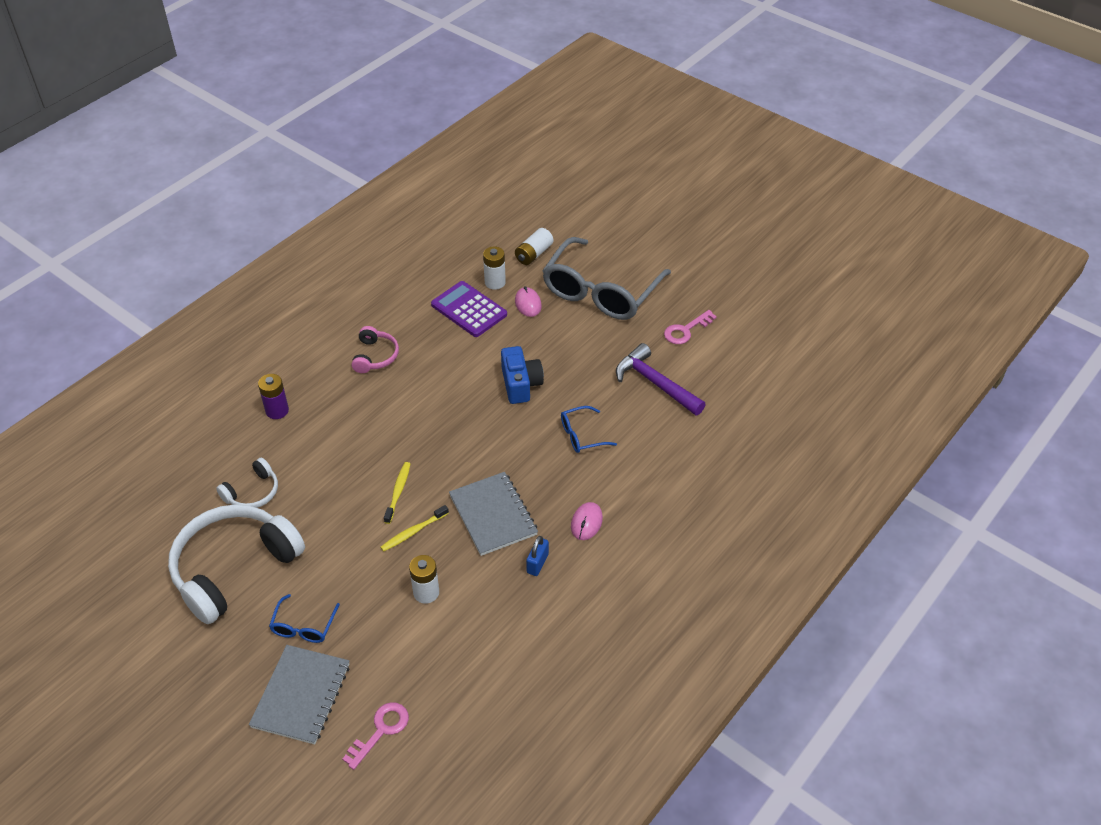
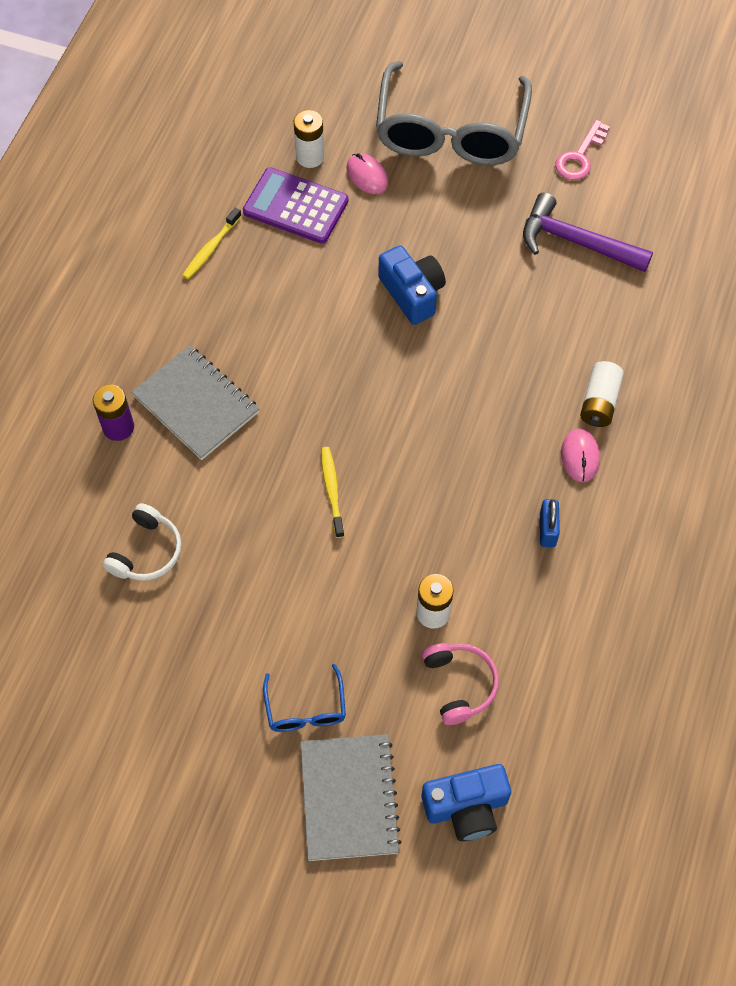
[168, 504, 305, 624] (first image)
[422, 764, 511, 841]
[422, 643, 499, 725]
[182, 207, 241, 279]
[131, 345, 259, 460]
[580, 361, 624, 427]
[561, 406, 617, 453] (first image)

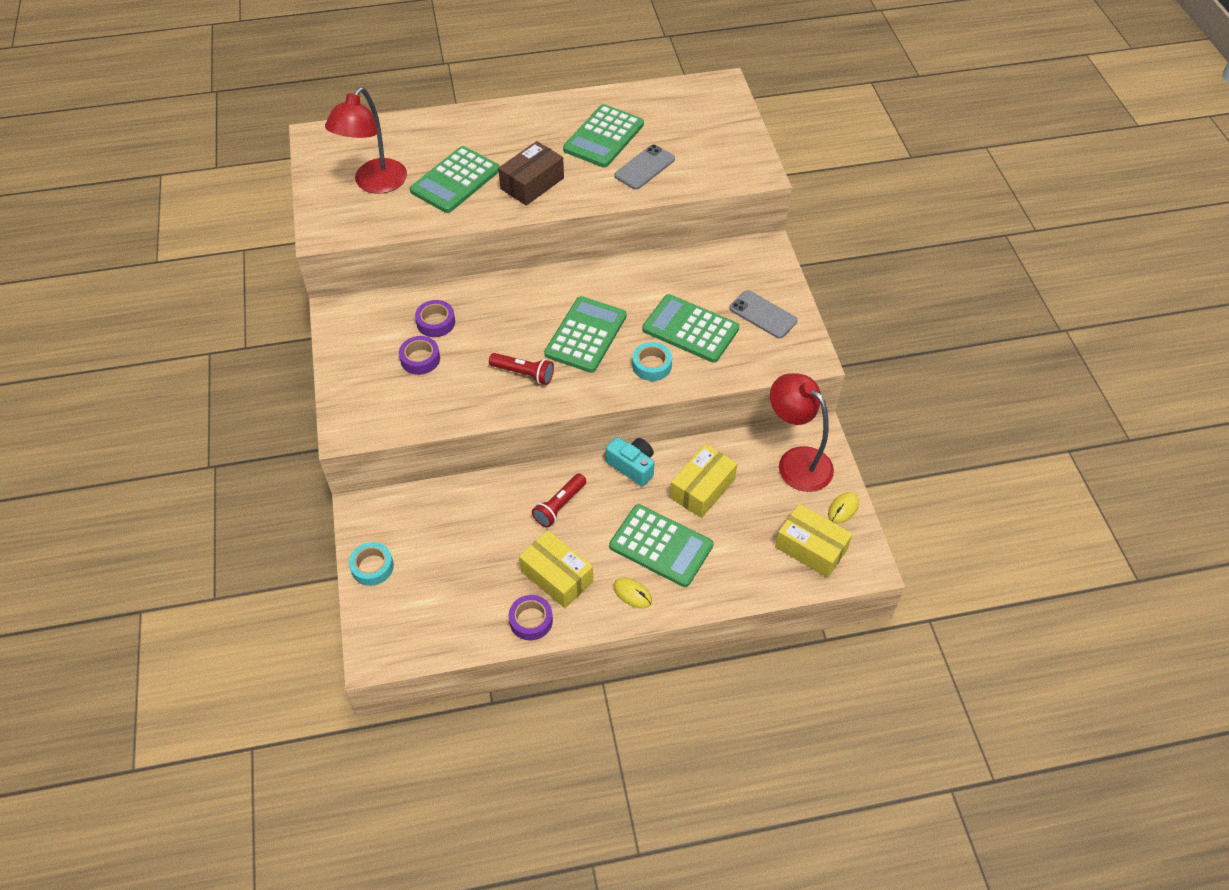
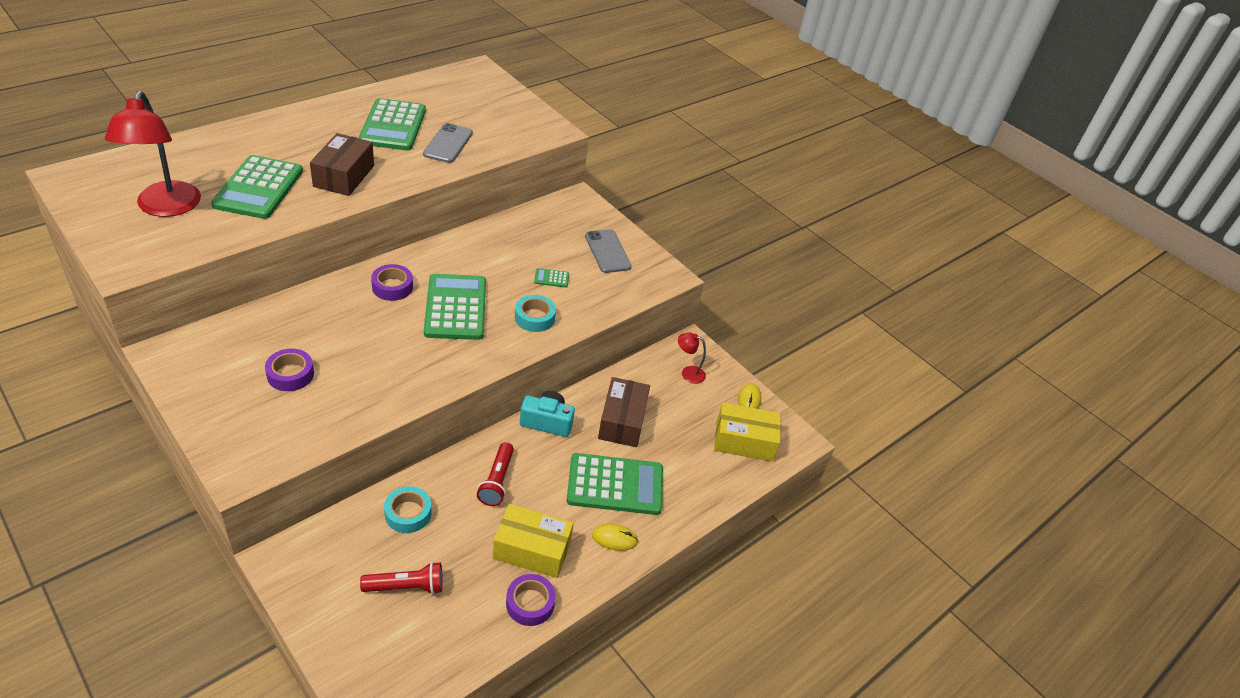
[384, 486, 432, 533]
[371, 264, 413, 301]
[360, 562, 443, 594]
[534, 268, 569, 288]
[598, 377, 650, 447]
[585, 229, 632, 273]
[678, 332, 706, 384]

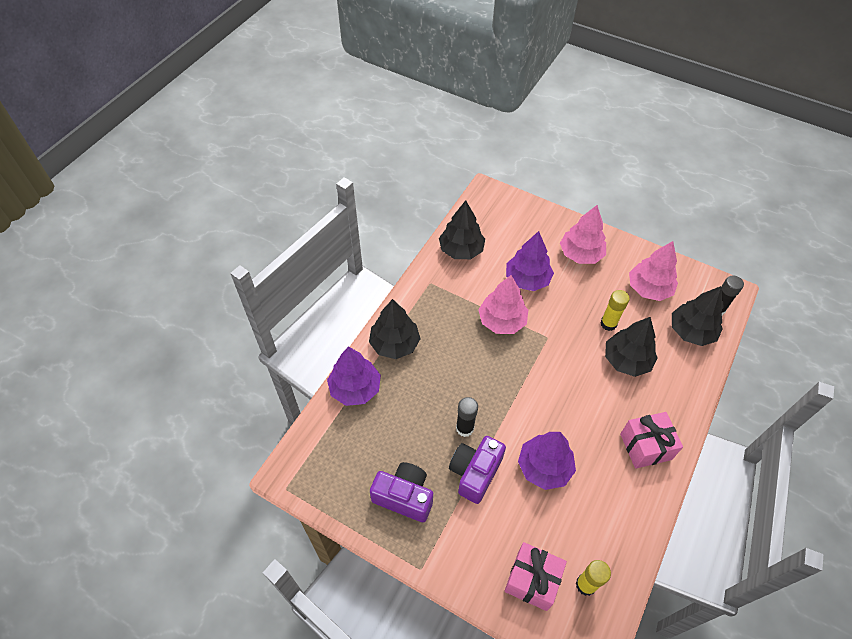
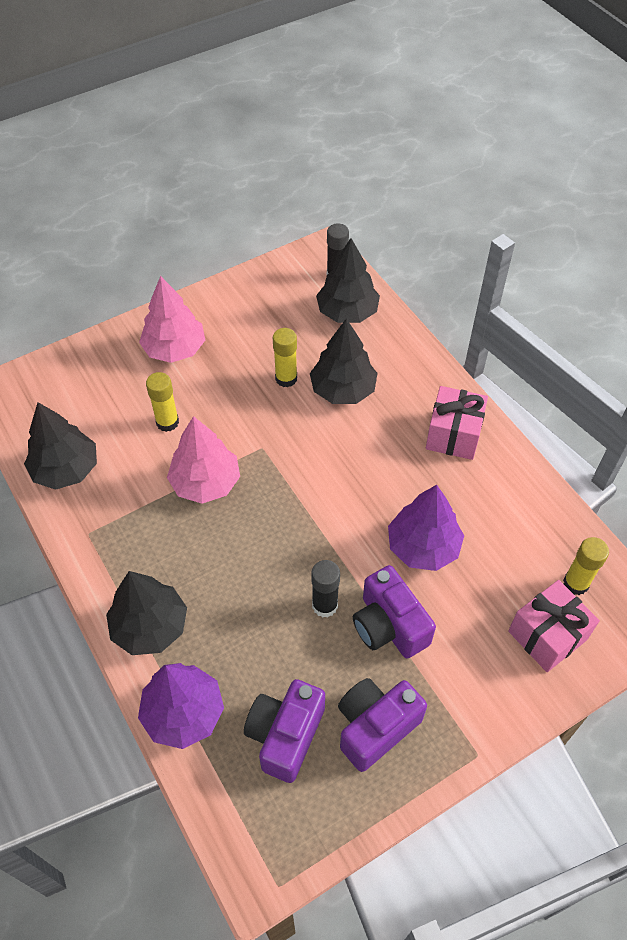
[146, 372, 179, 432]
[629, 241, 678, 301] (first image)
[244, 679, 325, 783]

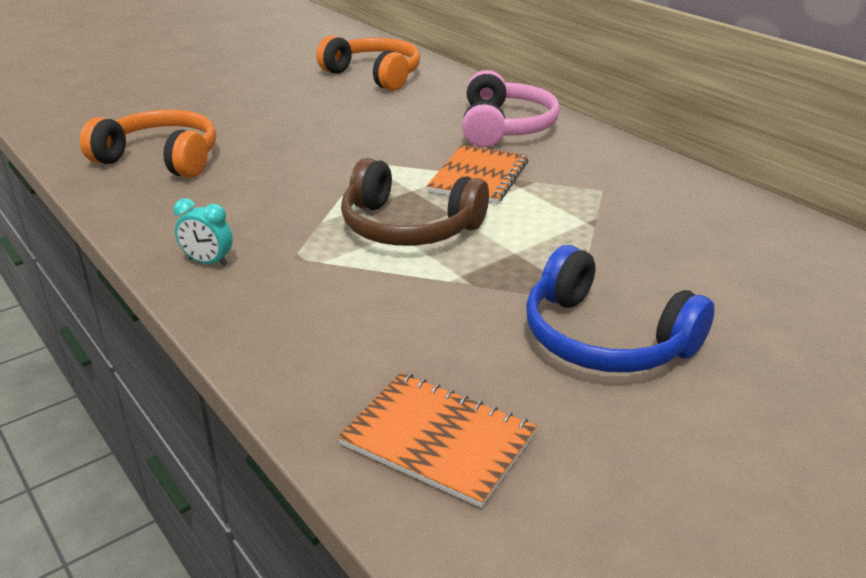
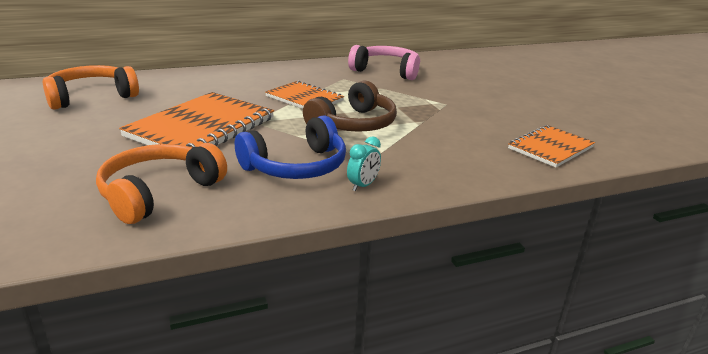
[348, 45, 420, 80]
[235, 115, 346, 179]
[119, 92, 274, 148]

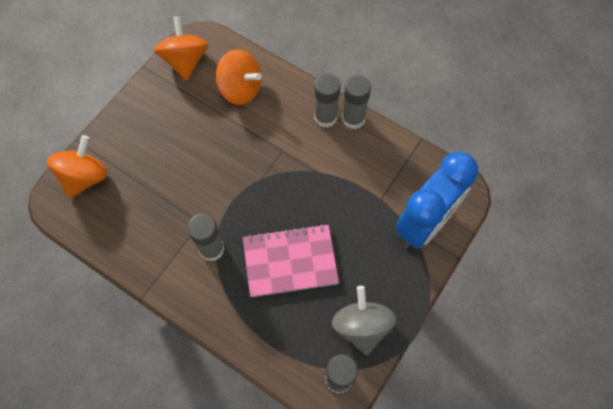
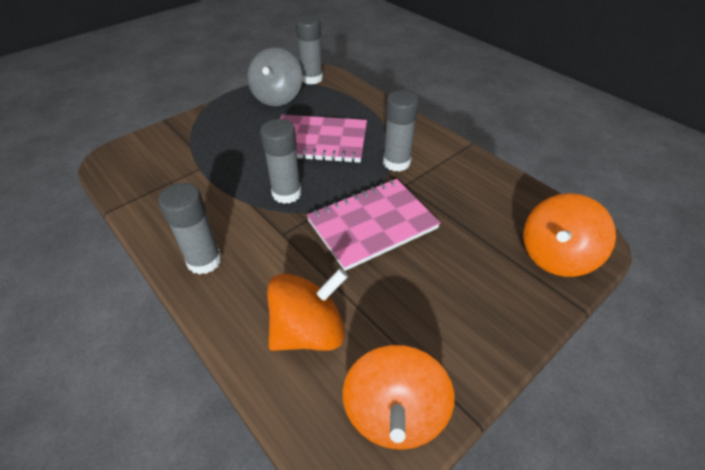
[267, 268, 348, 351]
[260, 119, 302, 204]
[395, 152, 478, 249] (first image)
[307, 179, 441, 271]

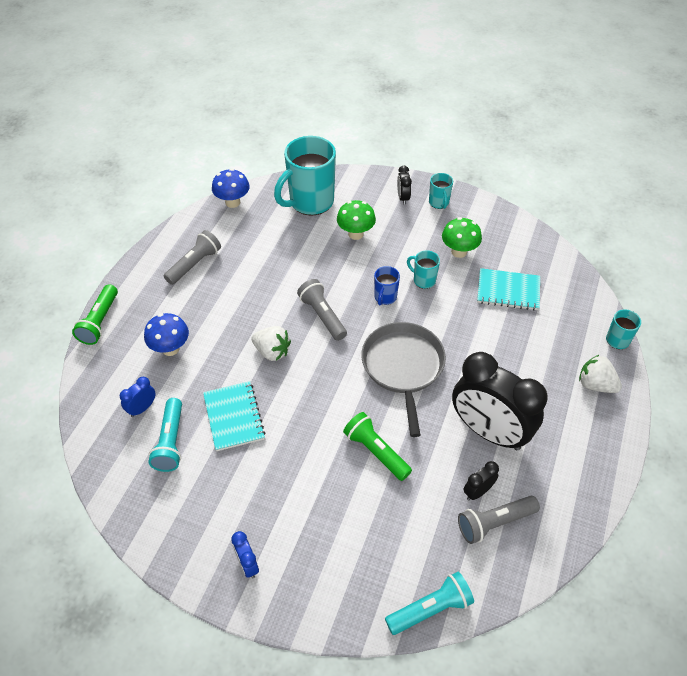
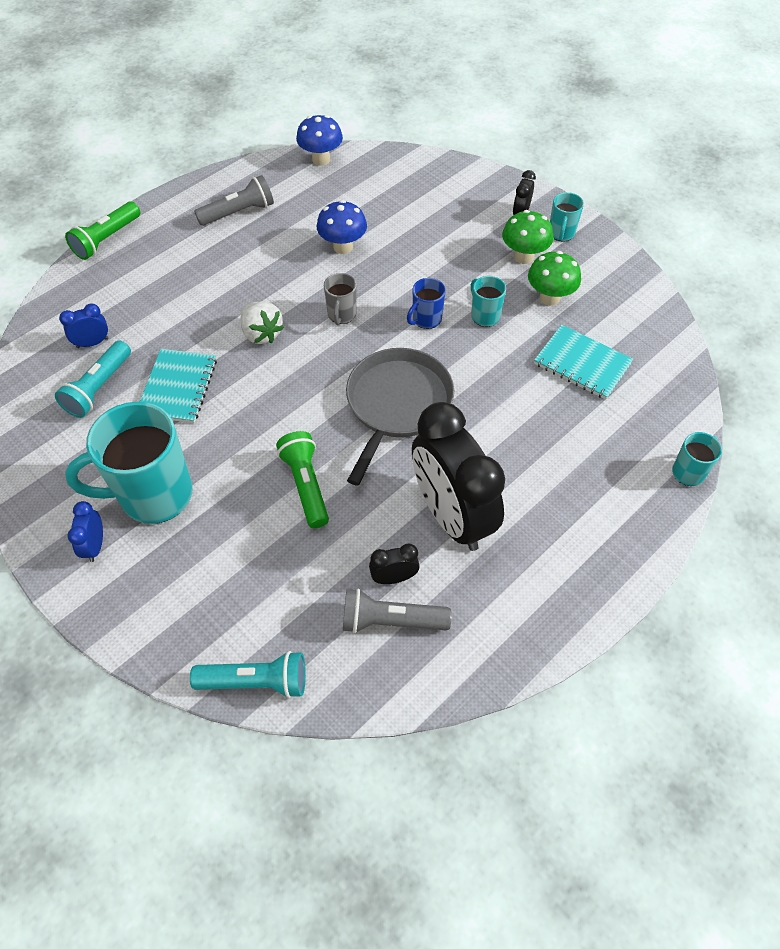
[317, 200, 367, 254]
[65, 402, 193, 524]
[324, 273, 357, 325]
[502, 210, 553, 264]
[579, 355, 622, 393] (first image)

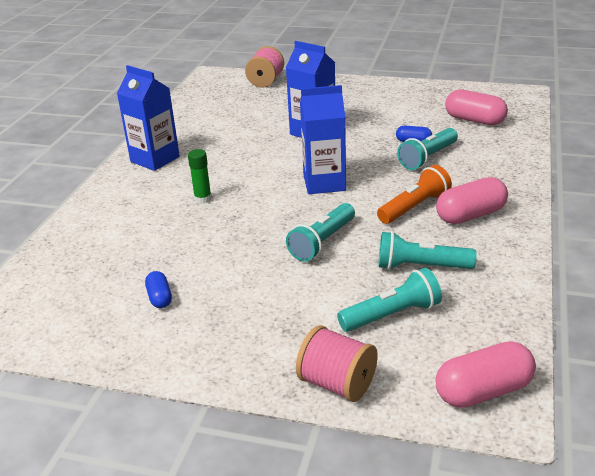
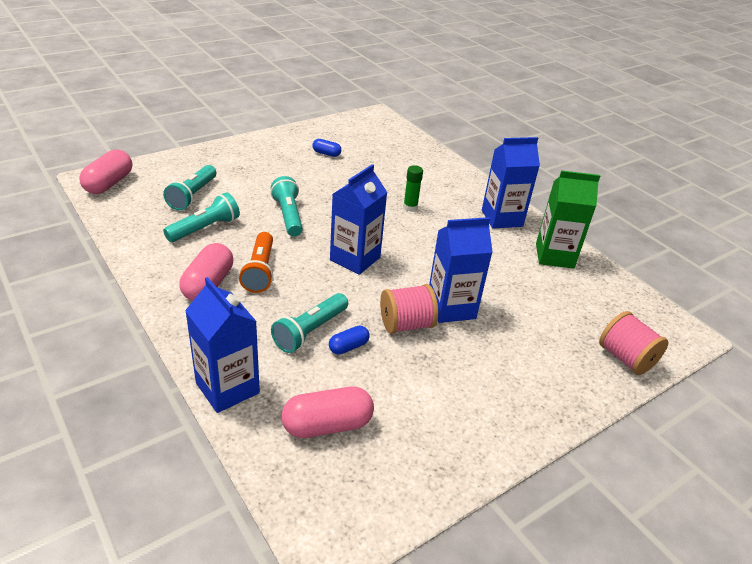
[380, 284, 438, 334]
[271, 293, 348, 353]
[185, 277, 260, 413]
[536, 170, 600, 269]

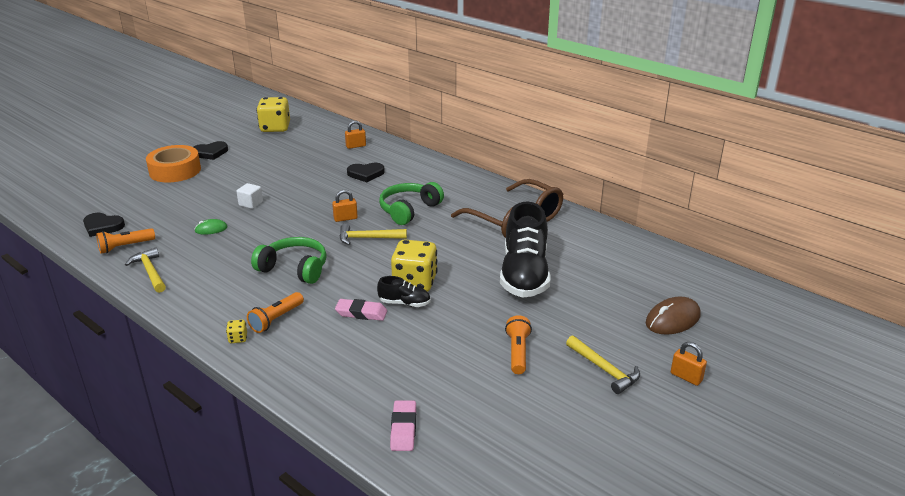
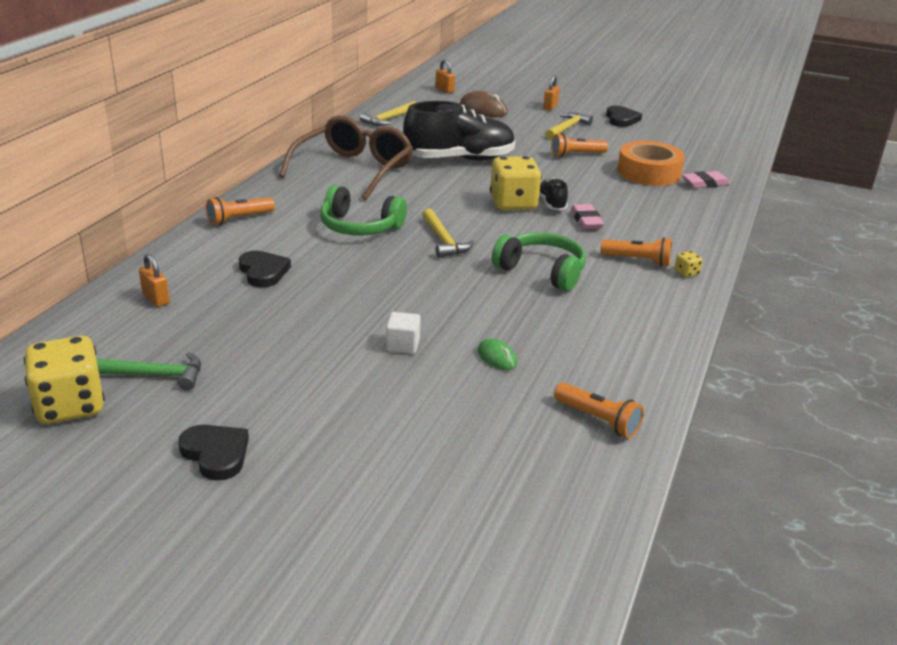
[606, 106, 642, 127]
[360, 101, 416, 126]
[617, 141, 685, 186]
[492, 232, 586, 291]
[435, 59, 455, 93]
[96, 352, 201, 391]
[206, 197, 275, 225]

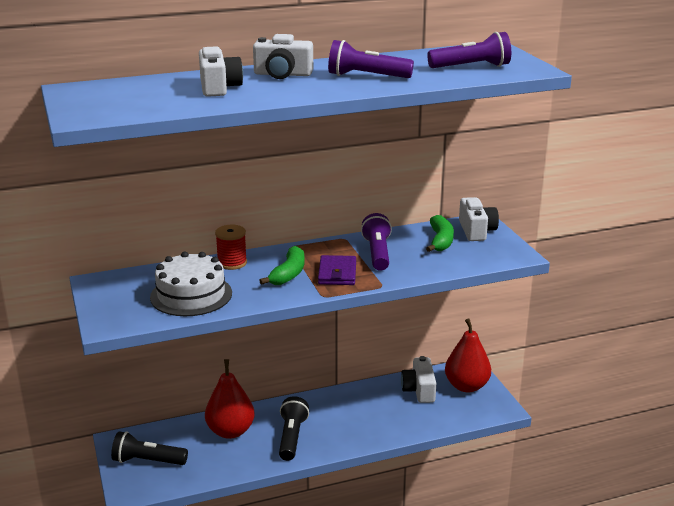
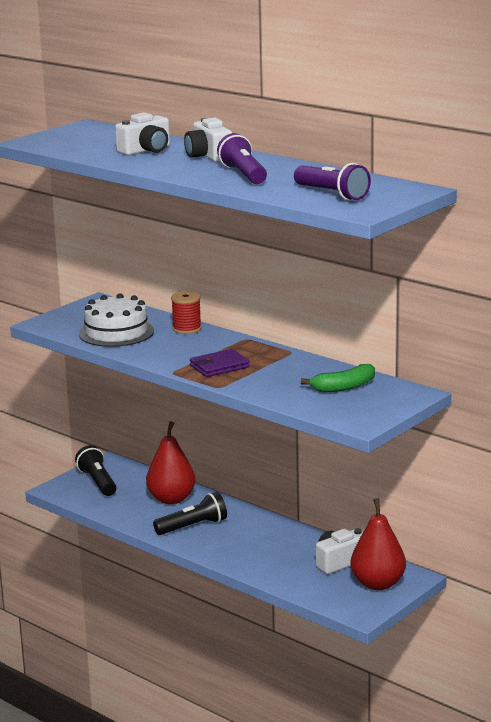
[259, 246, 304, 285] (first image)
[361, 213, 392, 271] (first image)
[459, 197, 499, 241] (first image)

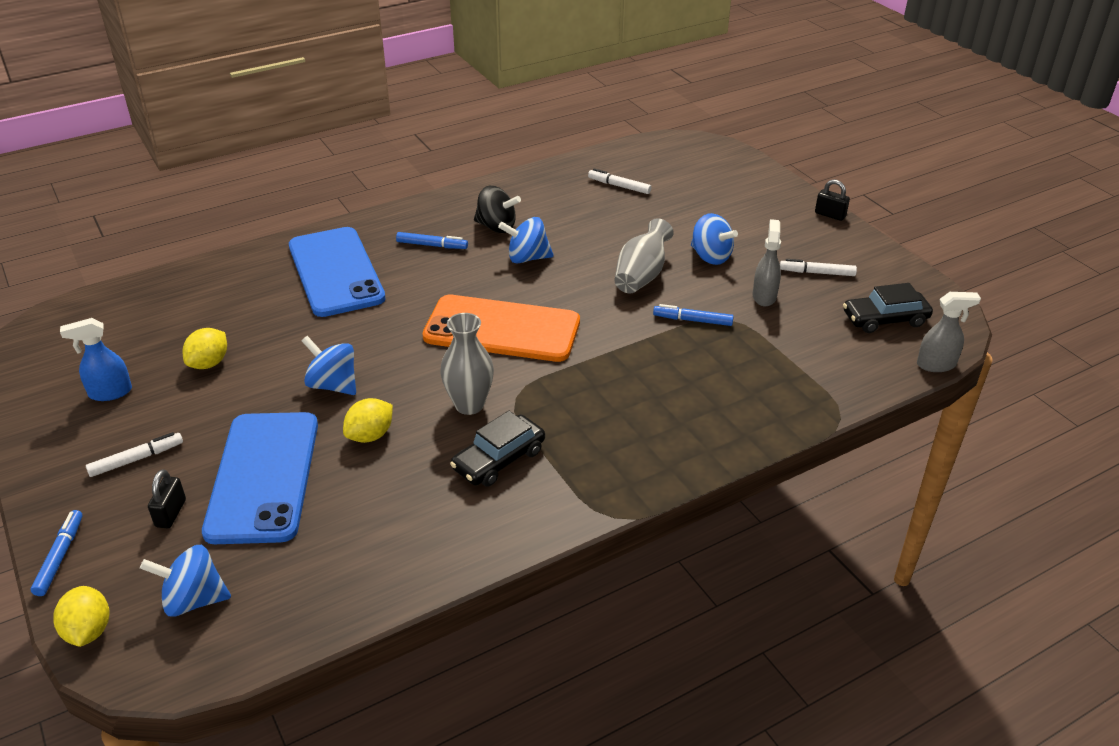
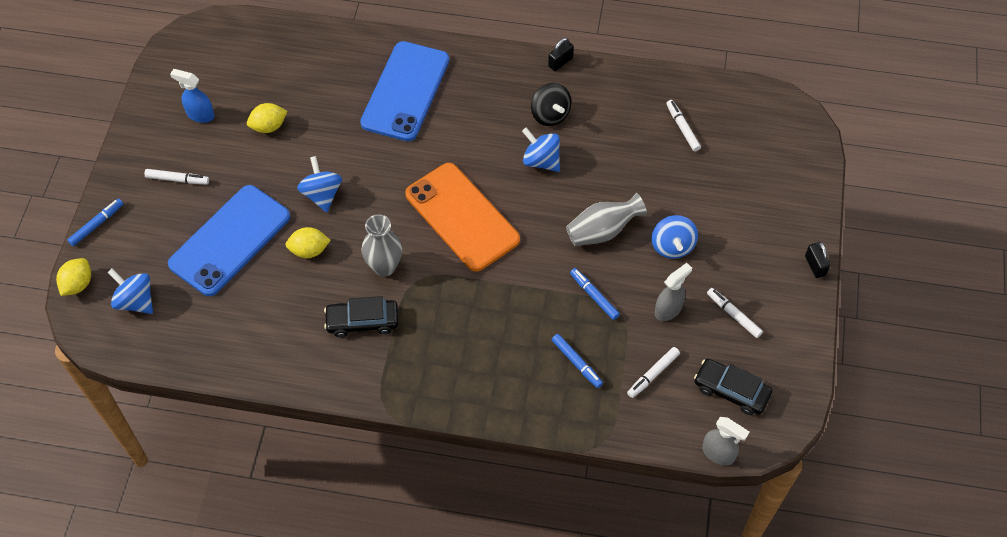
[548, 38, 574, 71]
[552, 334, 603, 388]
[627, 347, 680, 398]

